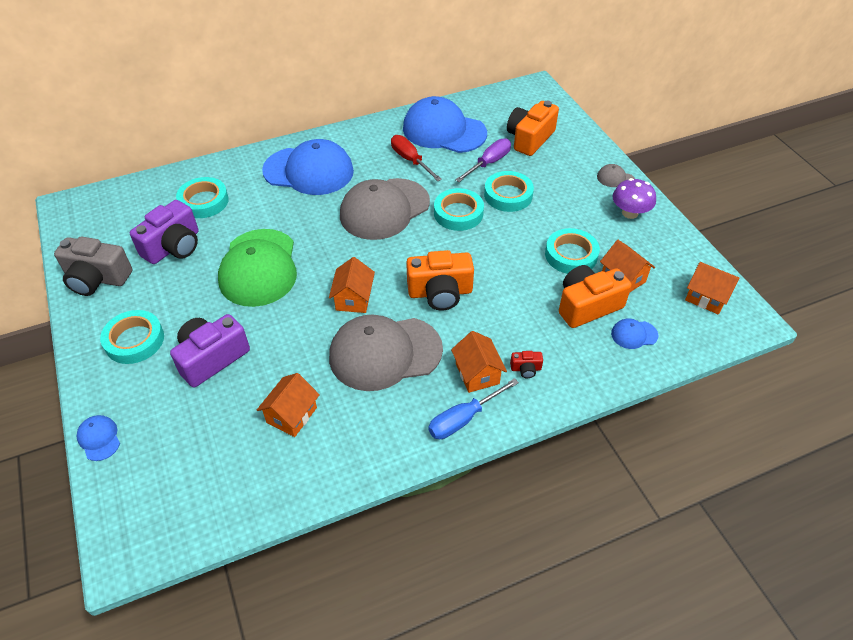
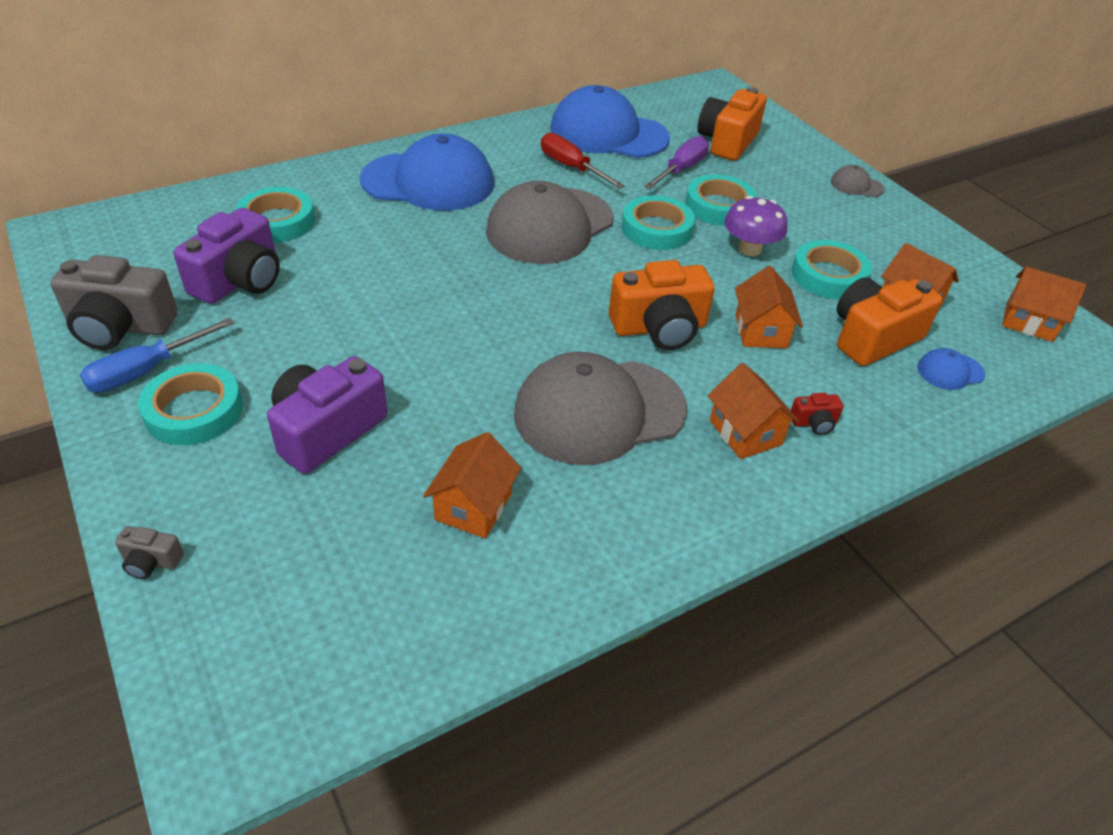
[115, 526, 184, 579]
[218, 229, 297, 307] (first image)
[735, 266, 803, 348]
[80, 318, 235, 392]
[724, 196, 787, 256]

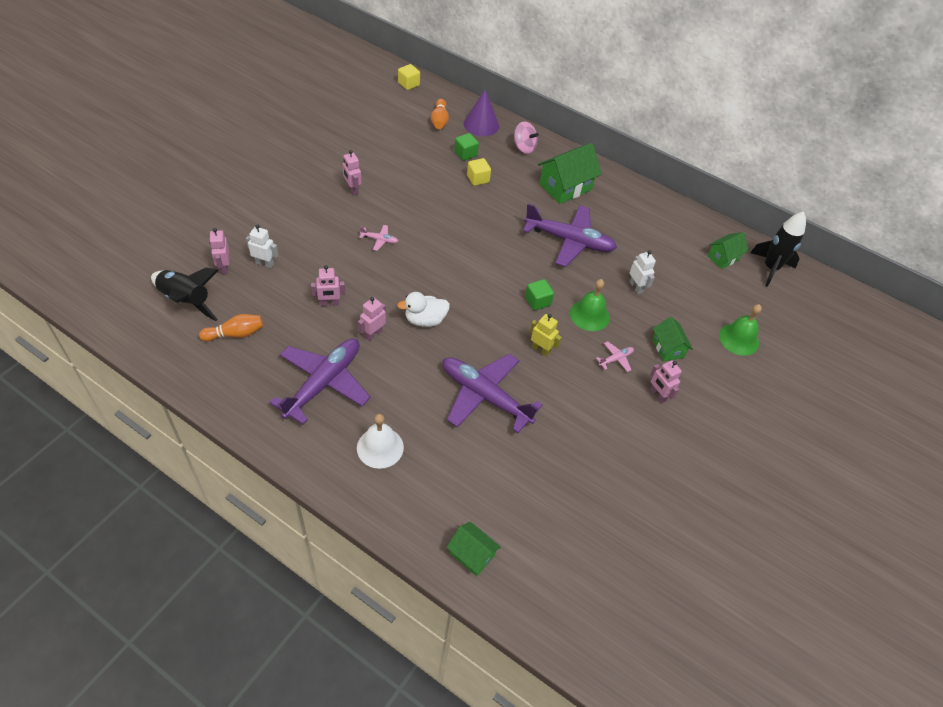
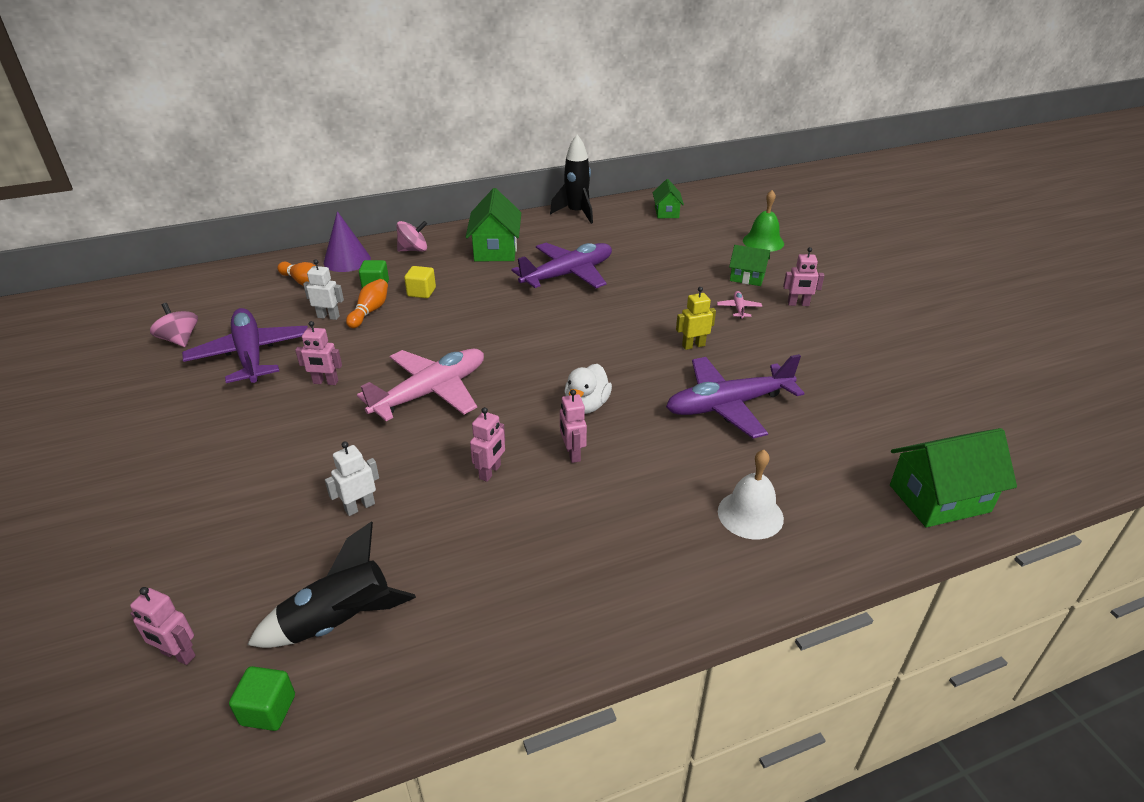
[346, 279, 388, 328]
[130, 587, 196, 665]
[182, 308, 308, 383]
[357, 349, 484, 421]
[398, 64, 420, 90] (first image)
[890, 428, 1017, 527]
[229, 666, 295, 731]
[570, 279, 610, 331] (first image)
[303, 259, 344, 320]
[550, 134, 593, 224]
[150, 303, 198, 347]

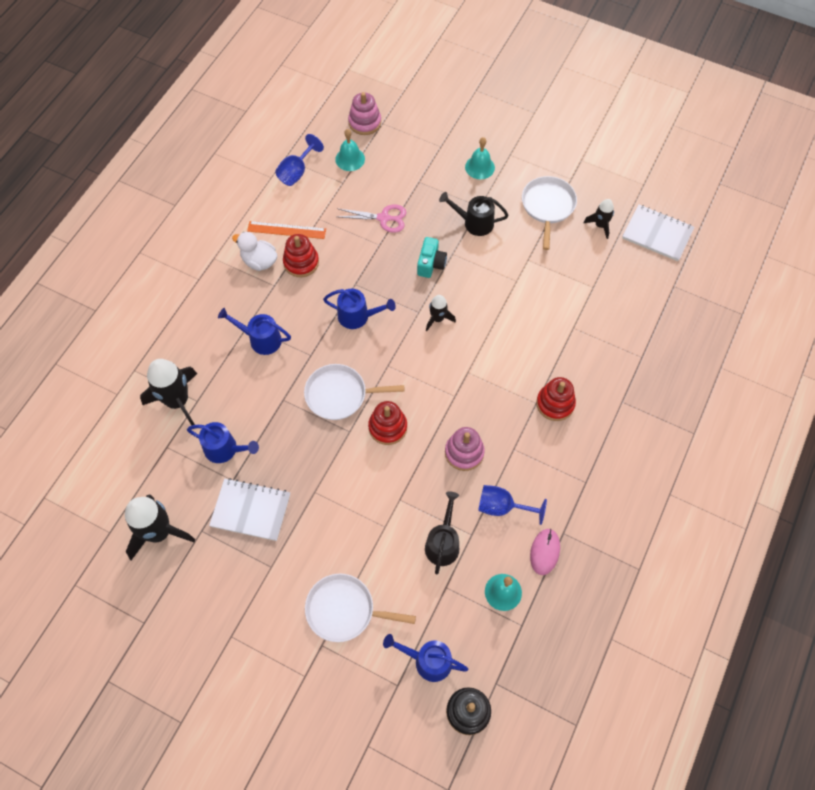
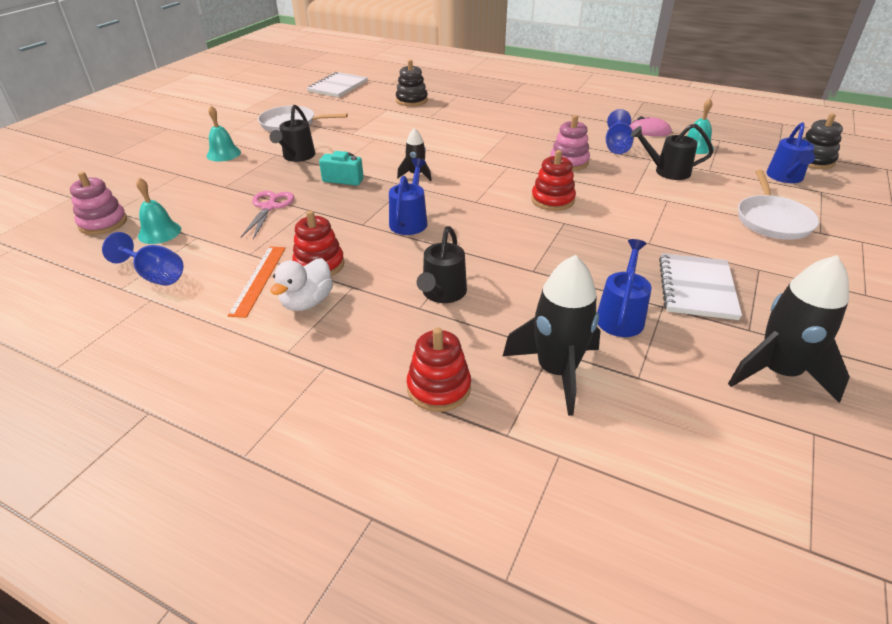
[417, 226, 467, 303]
[304, 364, 405, 420] (first image)
[407, 327, 471, 412]
[583, 199, 614, 239] (first image)
[396, 60, 428, 106]

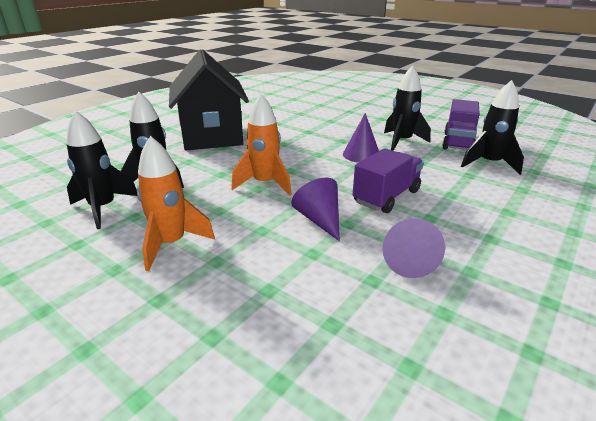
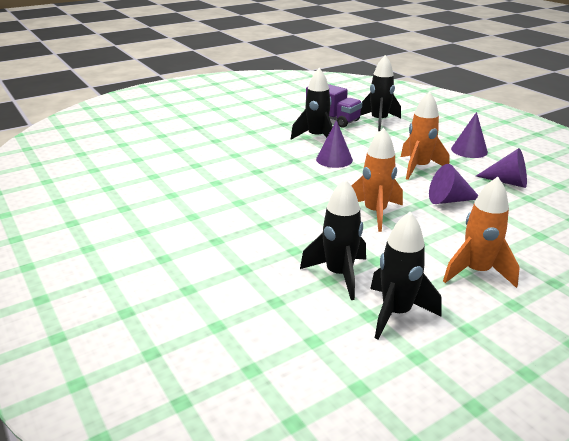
[169, 49, 249, 150] (first image)
[401, 91, 450, 180]
[451, 112, 488, 158]

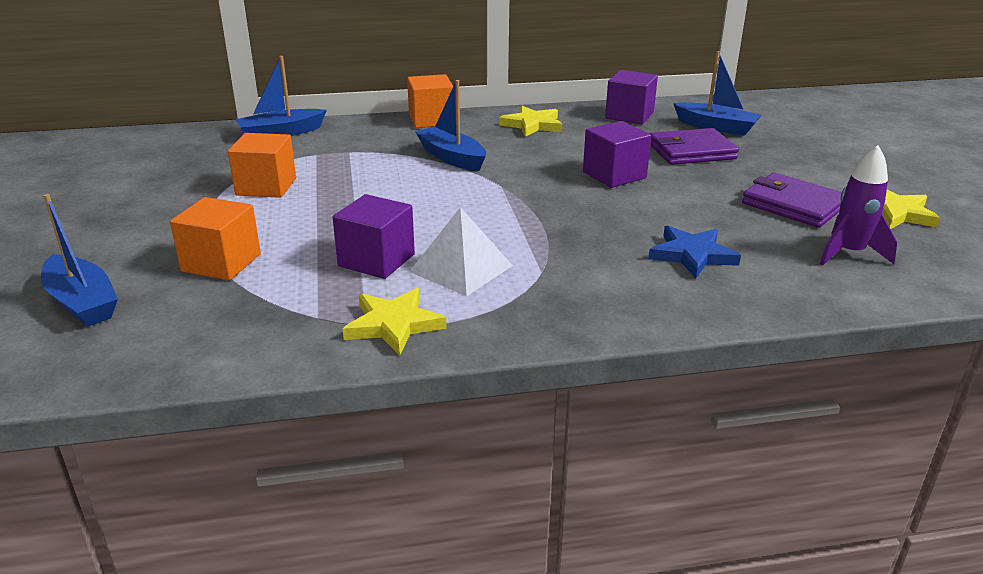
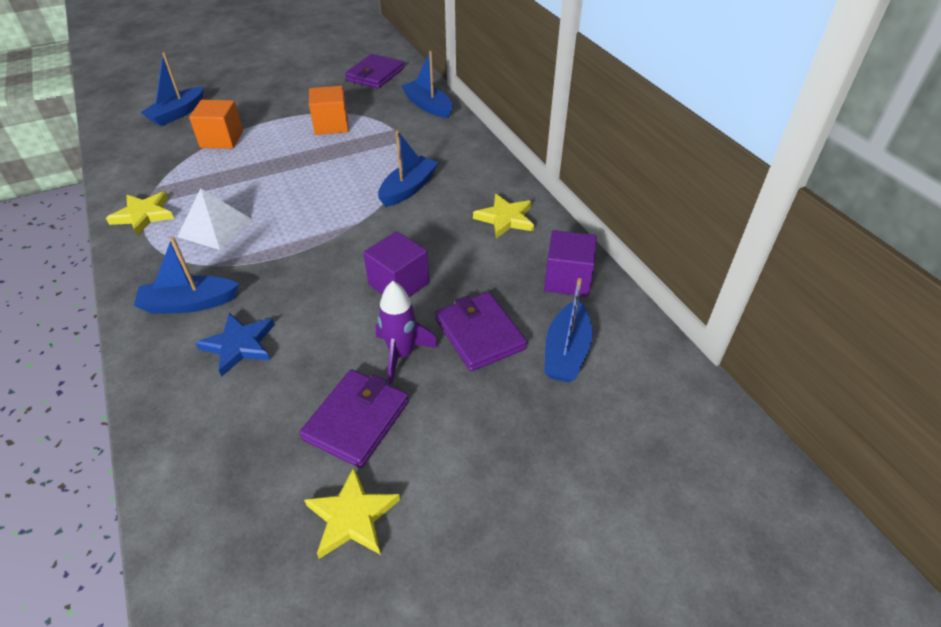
[333, 194, 415, 279] (first image)
[407, 74, 453, 128] (first image)
[376, 281, 438, 384]
[134, 237, 239, 314]
[345, 54, 404, 88]

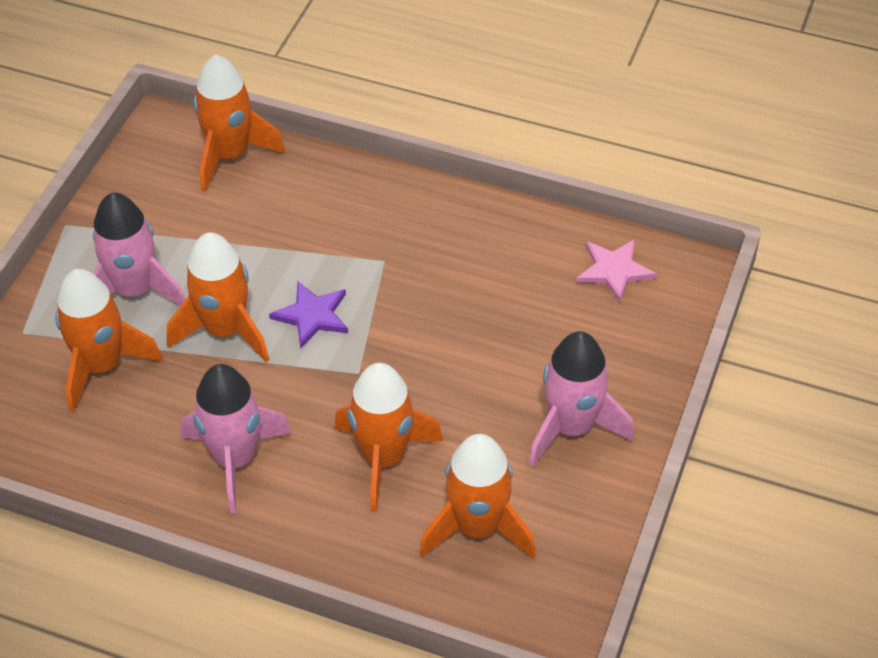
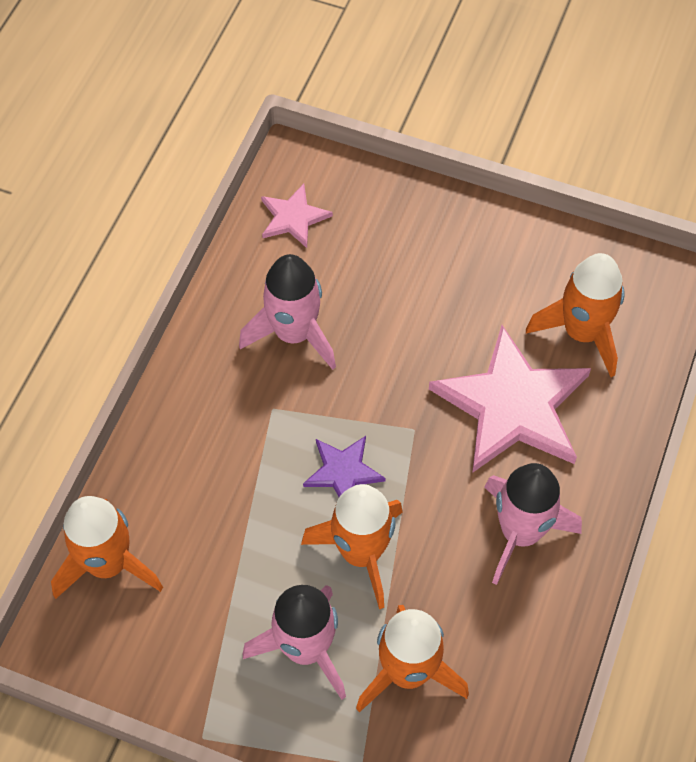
[429, 325, 591, 473]
[239, 254, 336, 370]

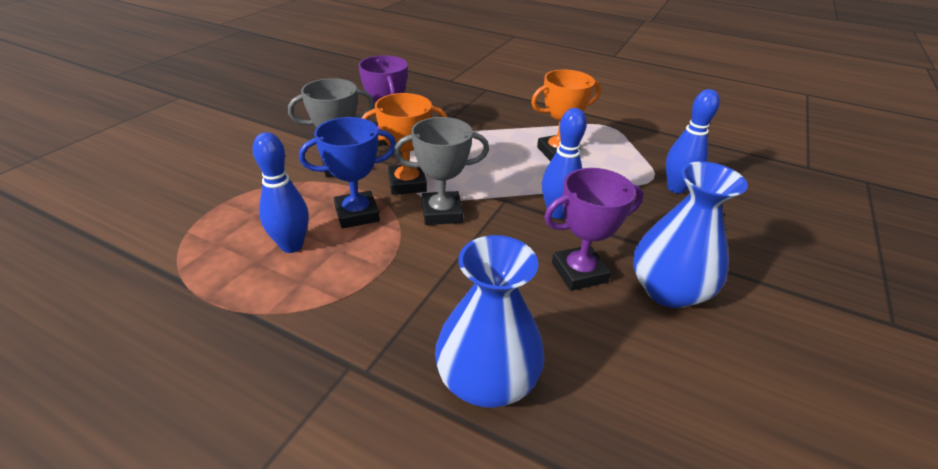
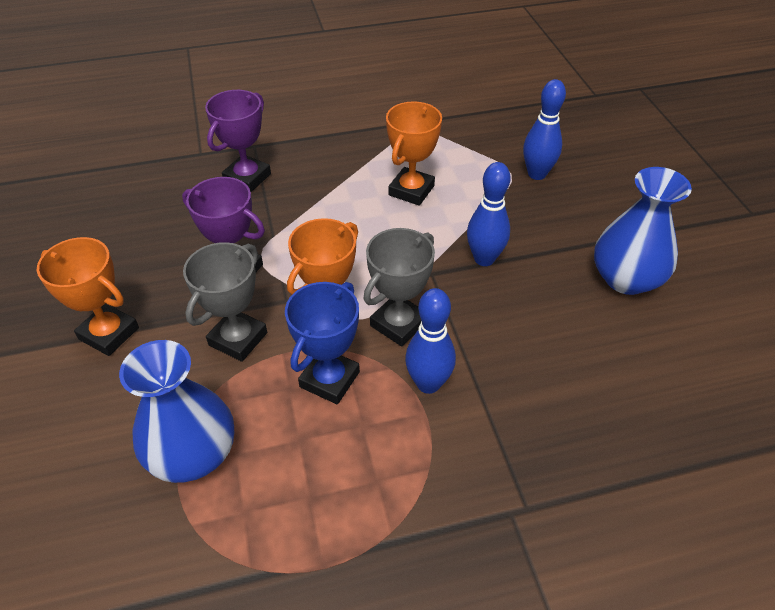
[405, 288, 456, 394]
[119, 340, 234, 483]
[205, 90, 271, 192]
[37, 237, 139, 356]

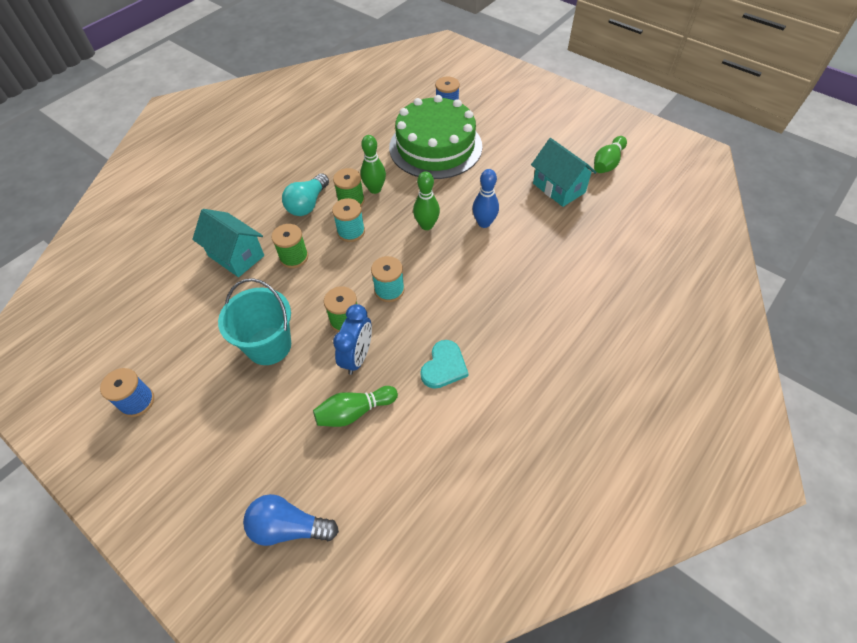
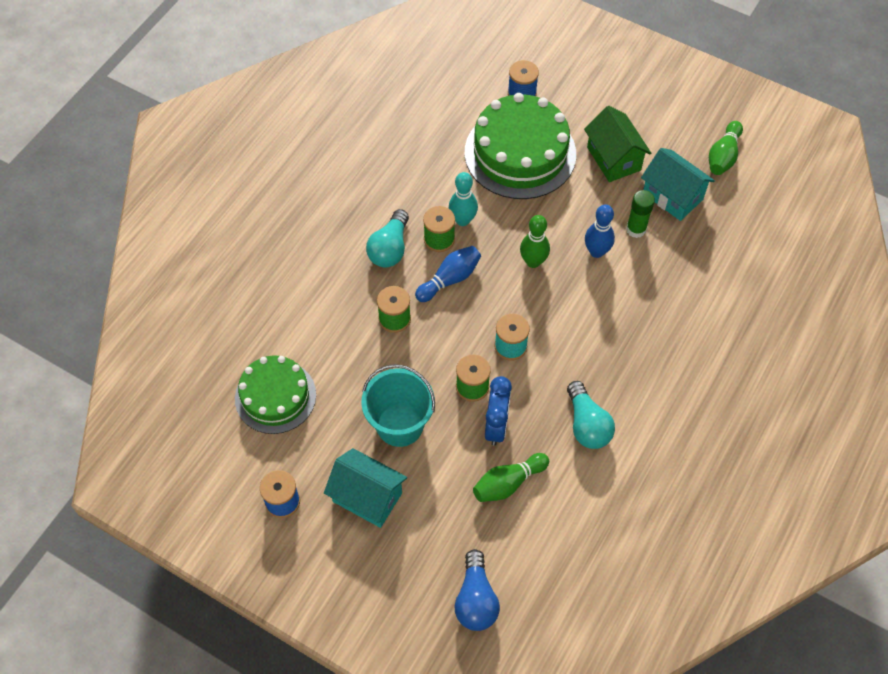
[324, 448, 407, 528]
[454, 549, 500, 631]
[415, 246, 481, 302]
[449, 172, 478, 226]
[567, 381, 615, 449]
[235, 355, 316, 434]
[584, 106, 651, 182]
[626, 190, 655, 238]

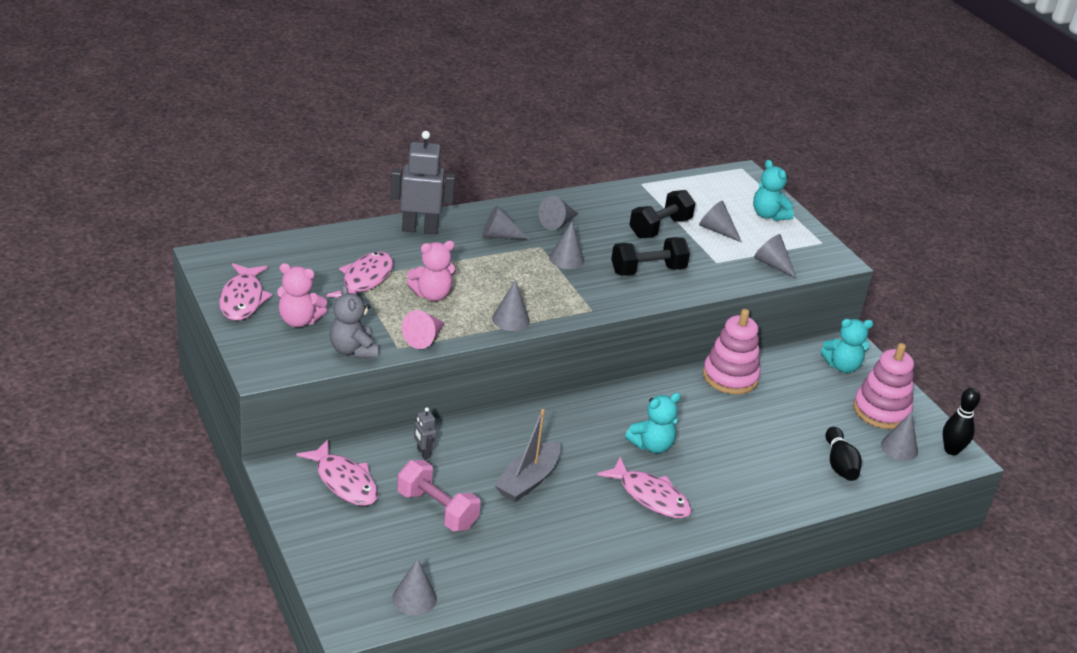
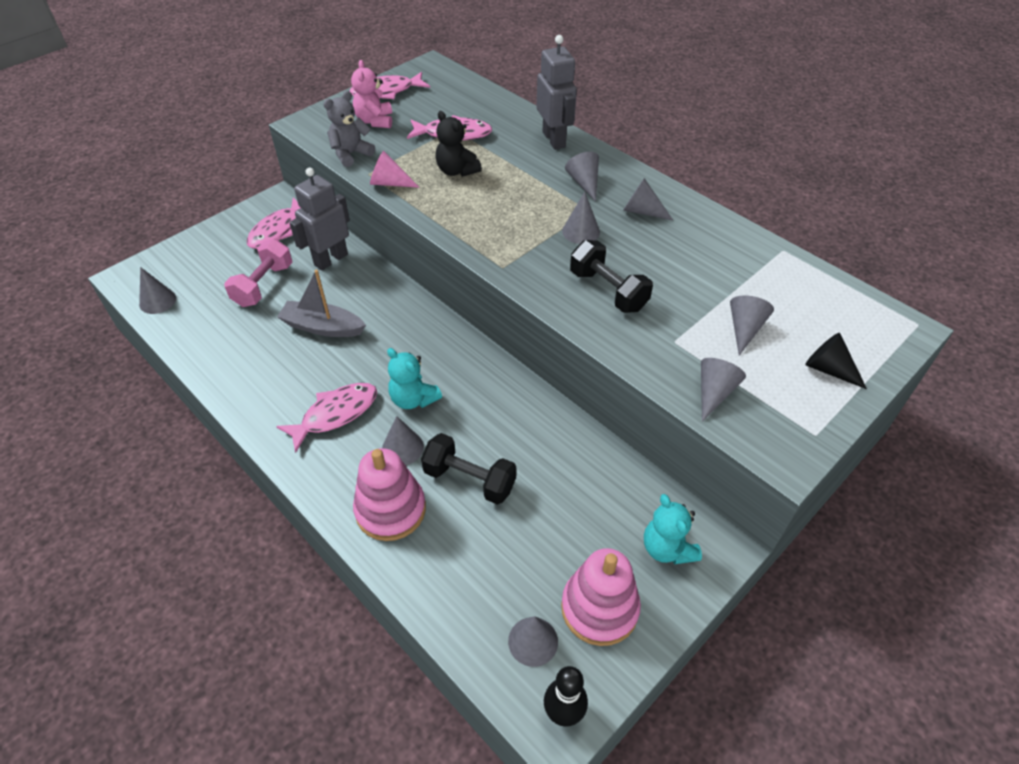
[435, 111, 482, 177]
[289, 168, 350, 271]
[382, 416, 424, 465]
[276, 383, 377, 453]
[421, 433, 516, 505]
[353, 448, 426, 541]
[805, 333, 867, 389]
[825, 427, 862, 481] (first image)

